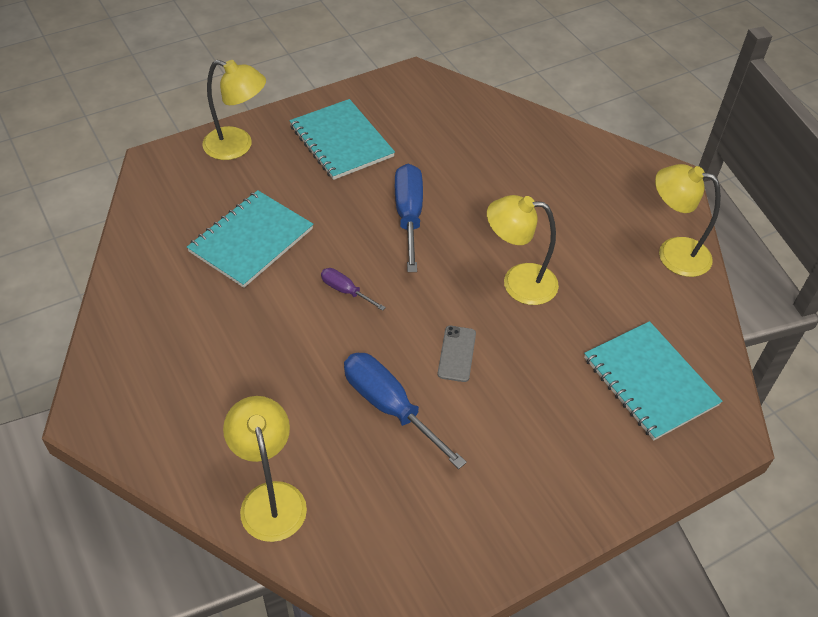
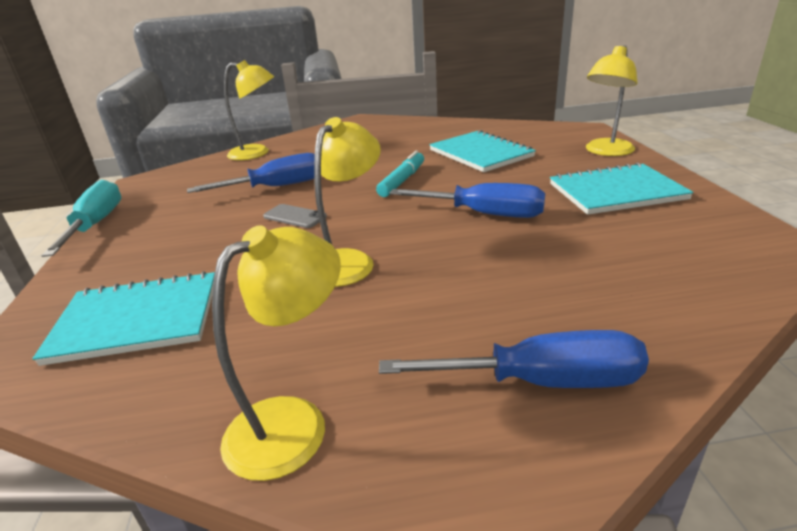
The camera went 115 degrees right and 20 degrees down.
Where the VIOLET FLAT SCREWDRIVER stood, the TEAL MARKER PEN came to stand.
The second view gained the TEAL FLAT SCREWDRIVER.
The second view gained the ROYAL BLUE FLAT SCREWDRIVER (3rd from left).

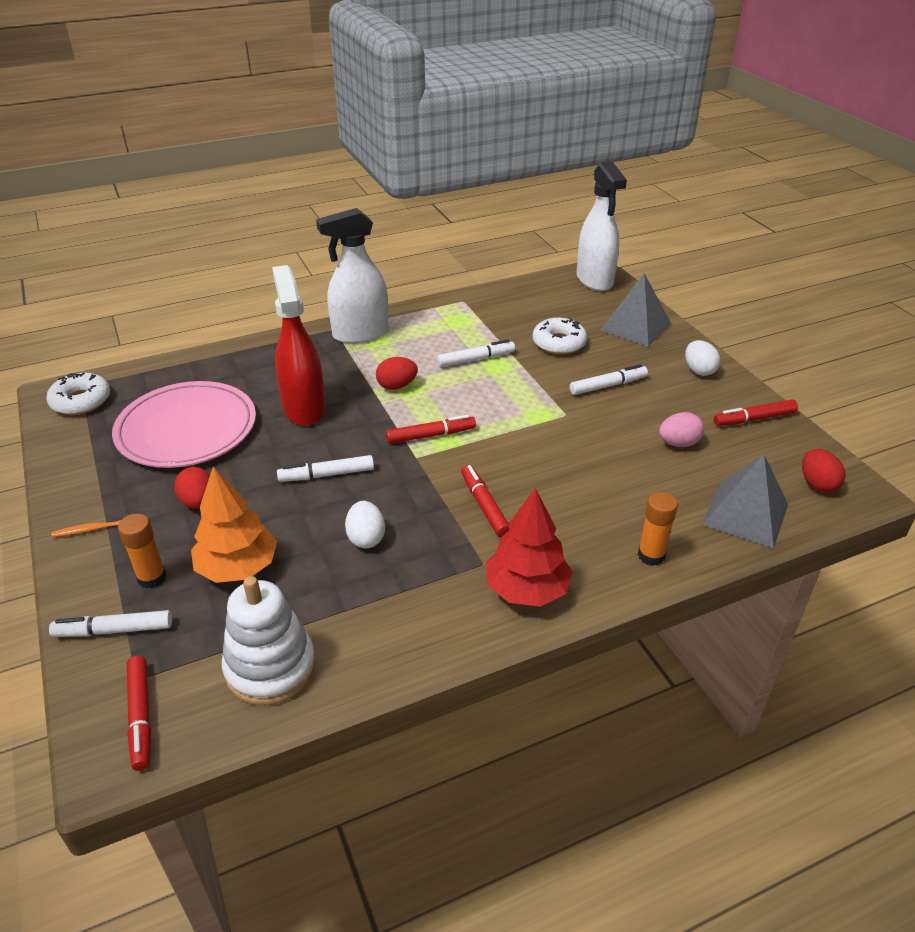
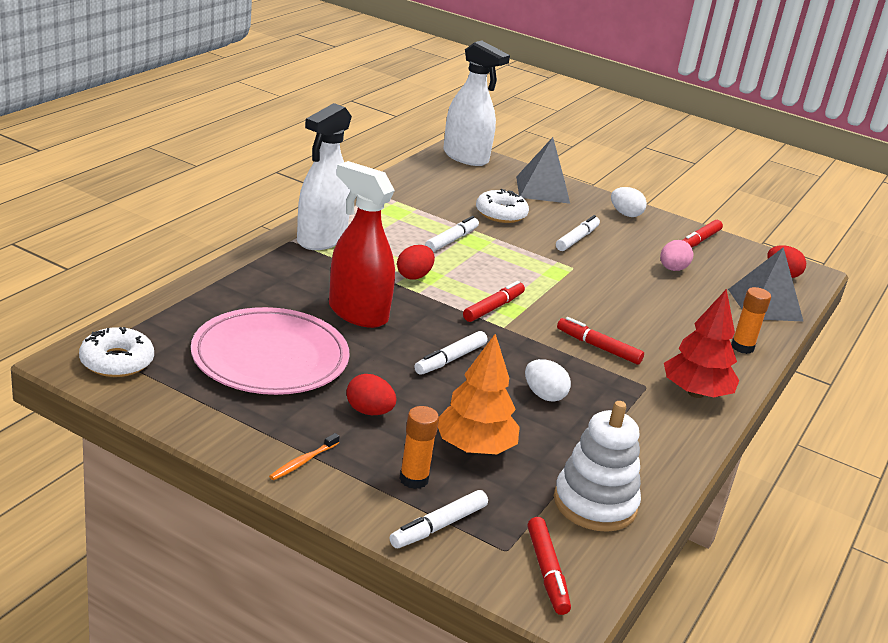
The camera went 40 degrees left and 10 degrees down.
The CRIMSON MARKER PEN (1st from left in the first image) ended up facing another way, 45 degrees clockwise from before.

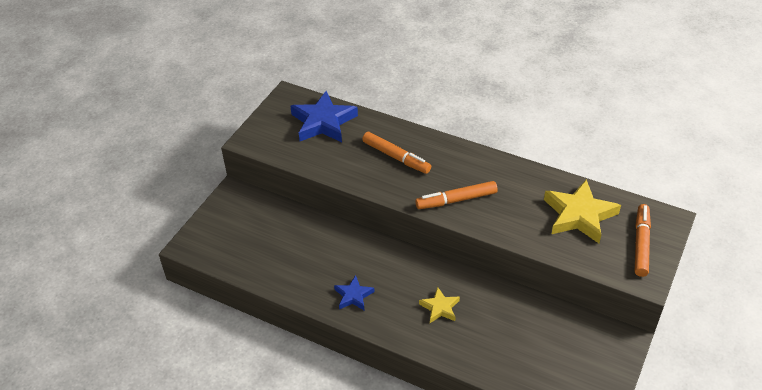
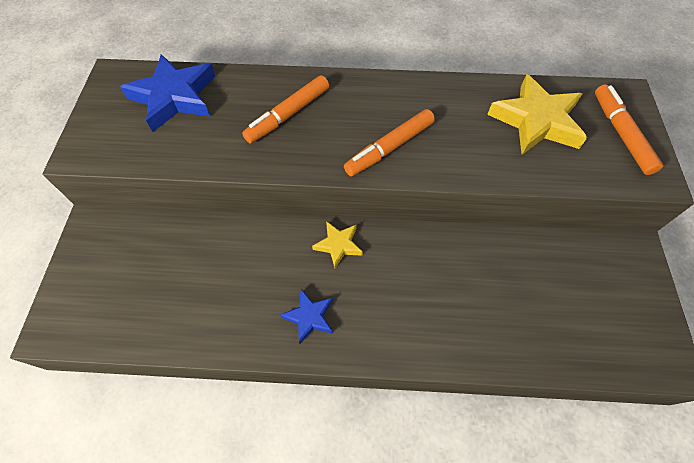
The camera went 25 degrees left and 15 degrees up.
The ORANGE-COLOURED MARKER PEN (1st from left) ended up facing another way, 120 degrees clockwise from before.
The YELLOW STAR (1st from left) ended up elsewhere.

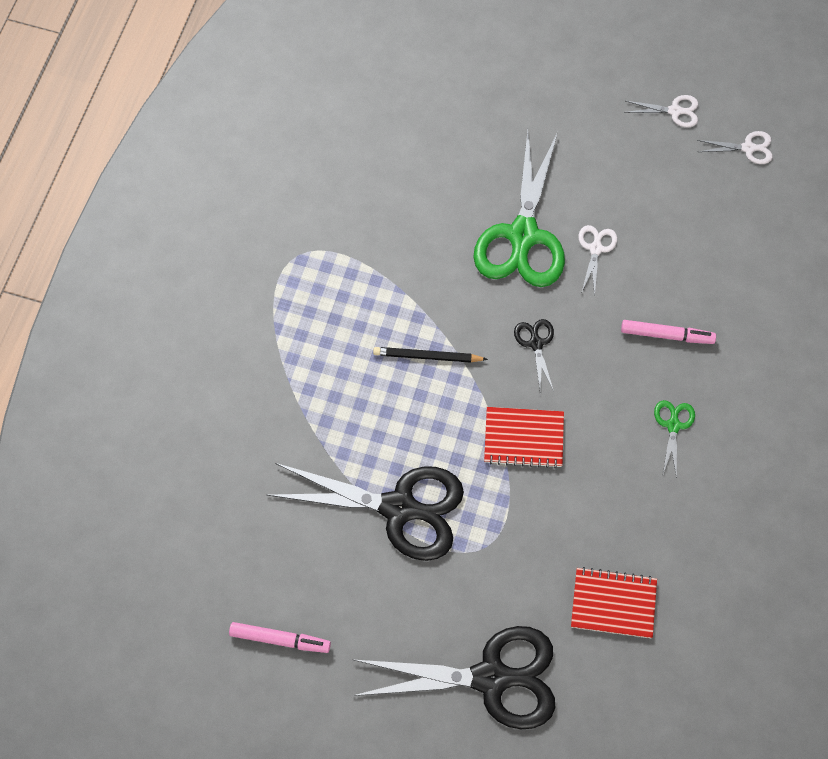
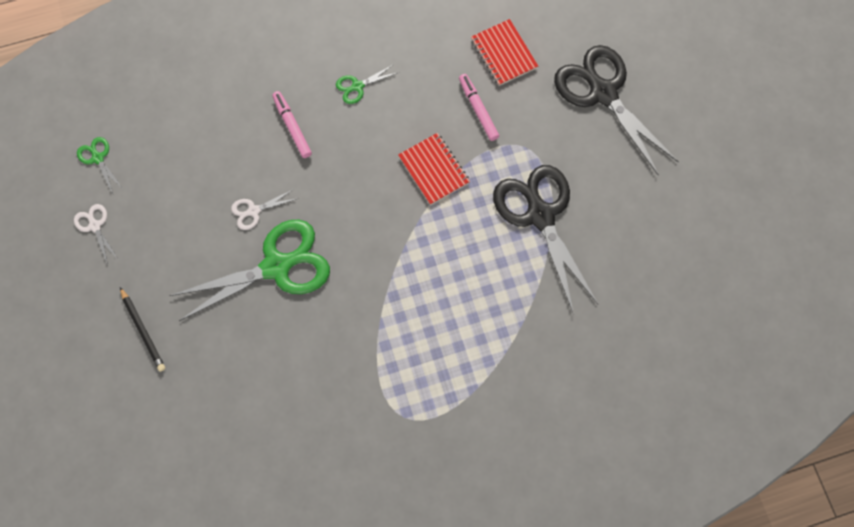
The camera went 125 degrees left and 5 degrees up.
The PINK MARKER PEN (1st from left in the first image) ended up elsewhere.
The BLACK WOODEN PENCIL ended up elsewhere.
The second view lost the BLACK SHEARS (3rd from left).
What was the WHITE SHEARS (3rd from left) turned into the EMERALD SHEARS (1st from left).

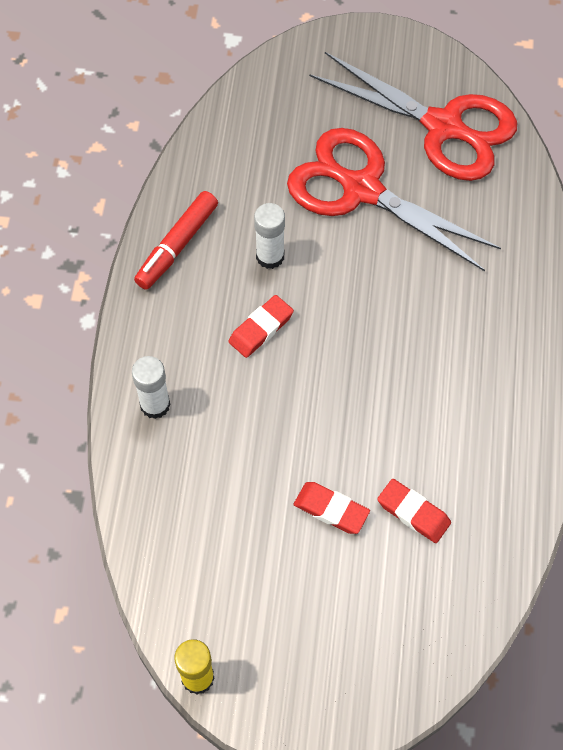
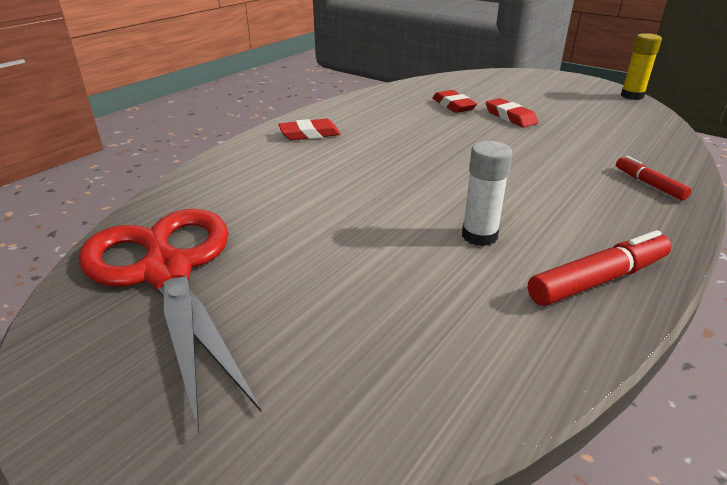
The camera went 150 degrees left and 30 degrees down.
Where the WHITE STICK OF GLUE (1st from left) stood, the CRIMSON MARKER PEN (2nd from left) came to stand.
The CRIMSON ERASER (1st from left) ended up elsewhere.
The second view lost the CRIMSON SHEARS (1st from left).

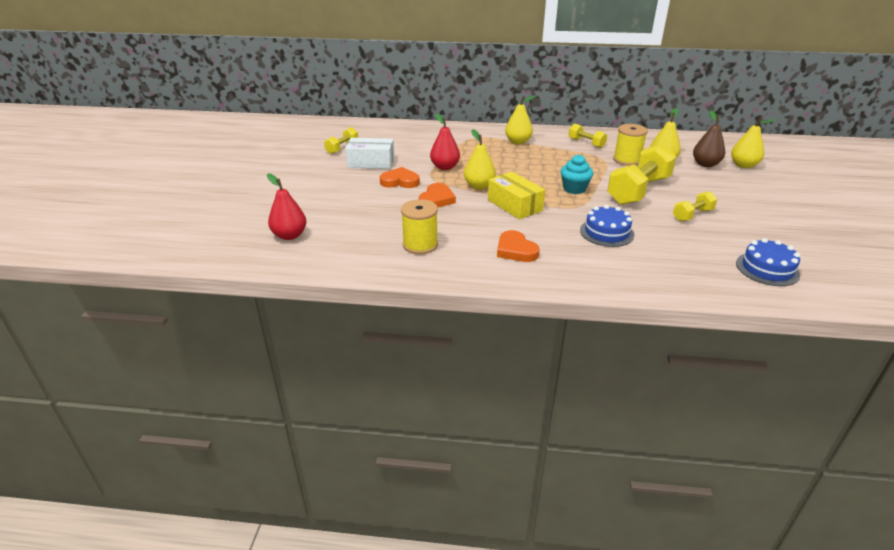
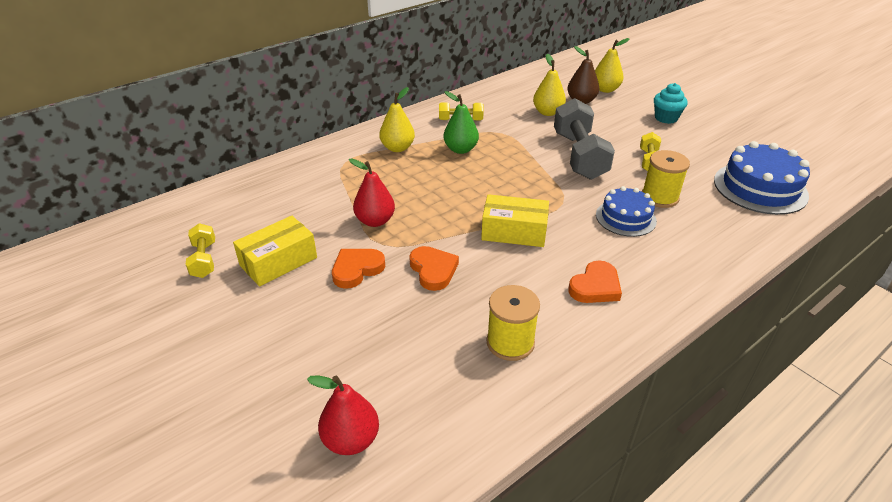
The camera went 45 degrees left and 5 degrees up.
What was the WHITE PARCEL turned into the YELLOW PARCEL (1st from left).
The second view lost the YELLOW PEAR FRUIT (1st from left).
The ORANGE-COLOURED HEART (3rd from left) ended up facing another way, 60 degrees counterclockwise from before.
The TEAL MUFFIN ended up elsewhere.
What was the YELLOW DUMBBELL (3rd from left) turned into the GREY DUMBBELL.
The YELLOW SPOOL (2nd from left) ended up elsewhere.
The size of the ROYAL BLUE LAYER CAKE (2nd from left) changed by a factor of 1.59.
The second view gained the EMERALD PEAR FRUIT.

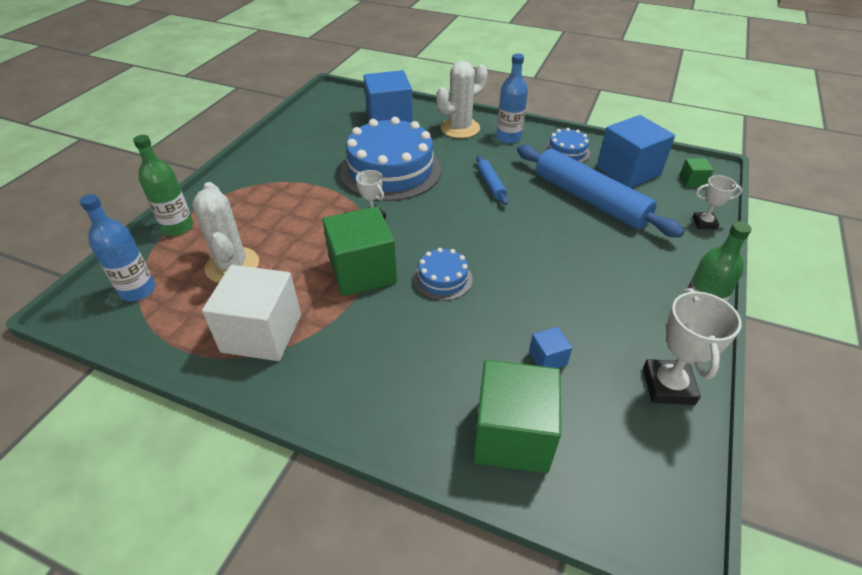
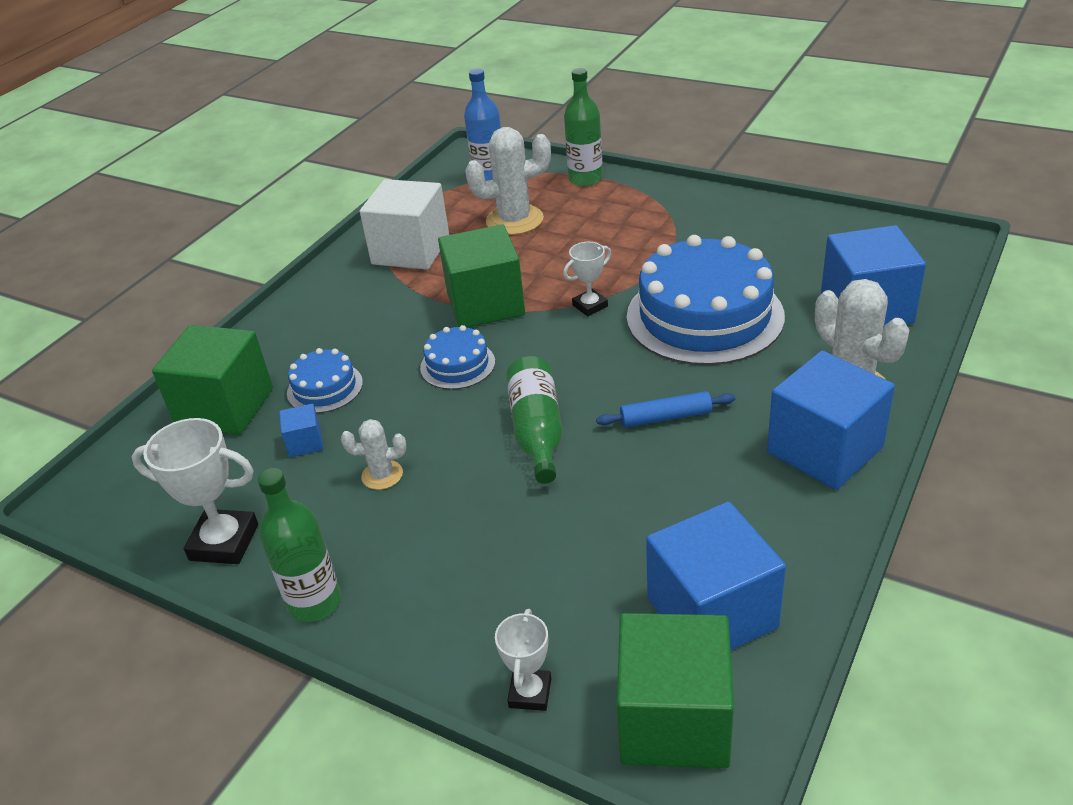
The camera went 100 degrees right and 5 degrees down.
Where the ROYAL BLUE FLASK (2nd from left) stood, the ROYAL BLUE SOLID CUBE (3rd from left) came to stand.
The second view lost the ROYAL BLUE DOUGH ROLLER (2nd from left).
The ROYAL BLUE LAYER CAKE (3rd from left in the first image) ended up elsewhere.
The size of the EMERALD SOLID CUBE (3rd from left) changed by a factor of 2.26.
The second view gained the WHITE CACTUS (1st from left).
The second view gained the EMERALD FLASK (2nd from left).

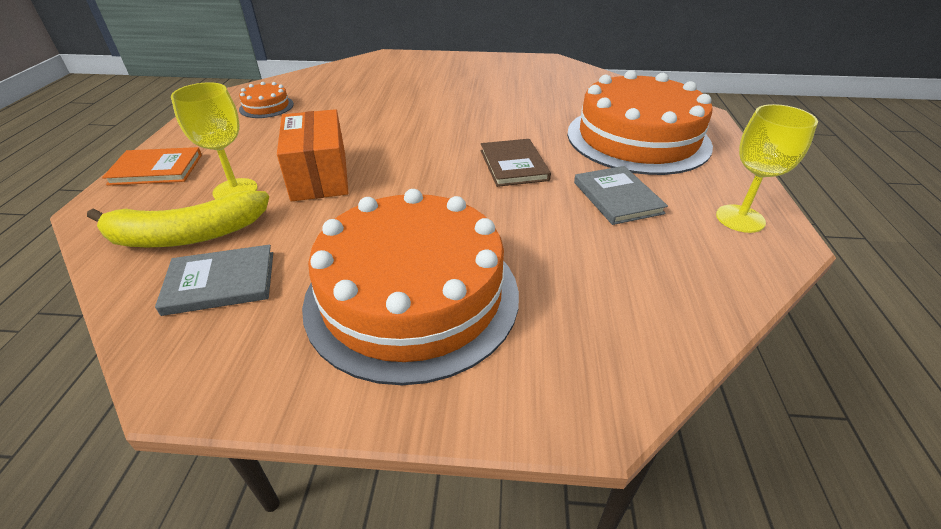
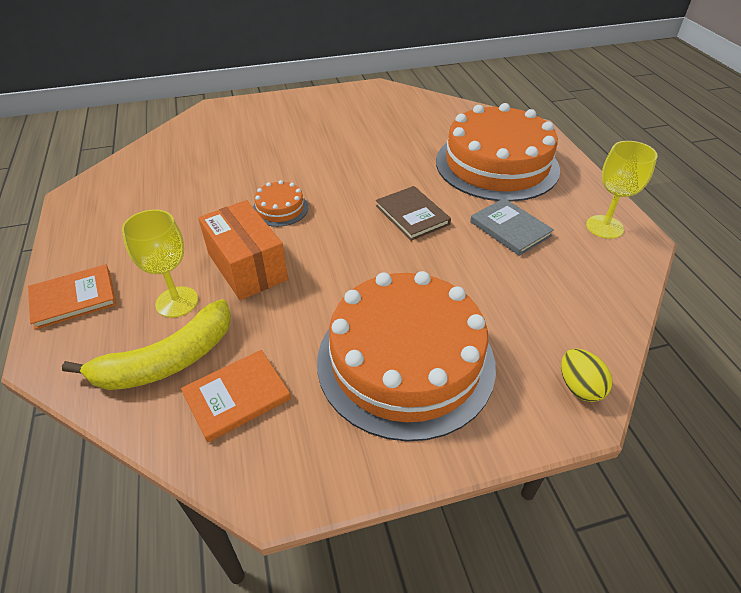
The camera went 20 degrees left and 5 degrees up.
What was the GREY HARDCOVER (1st from left) turned into the ORANGE-COLOURED HARDCOVER (2nd from left).
The ORANGE-COLOURED LAYER CAKE (1st from left) ended up elsewhere.
The second view gained the YELLOW TOY EGG.

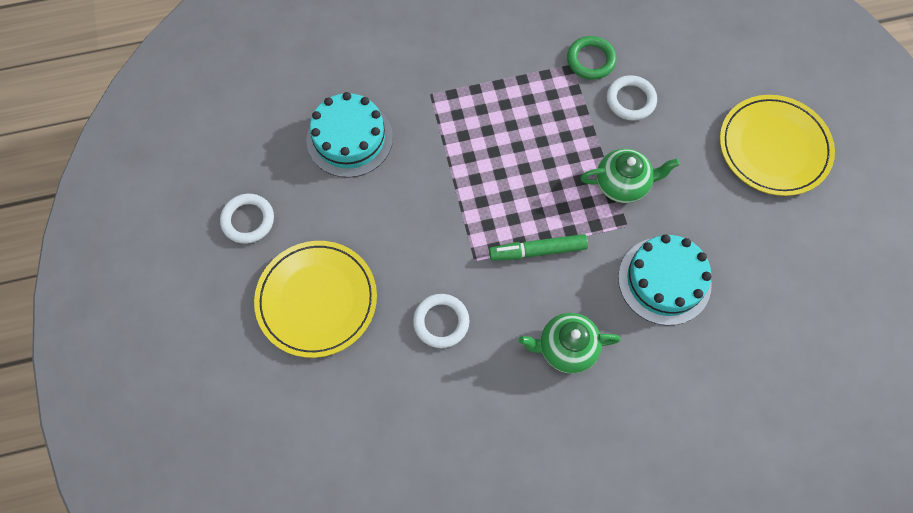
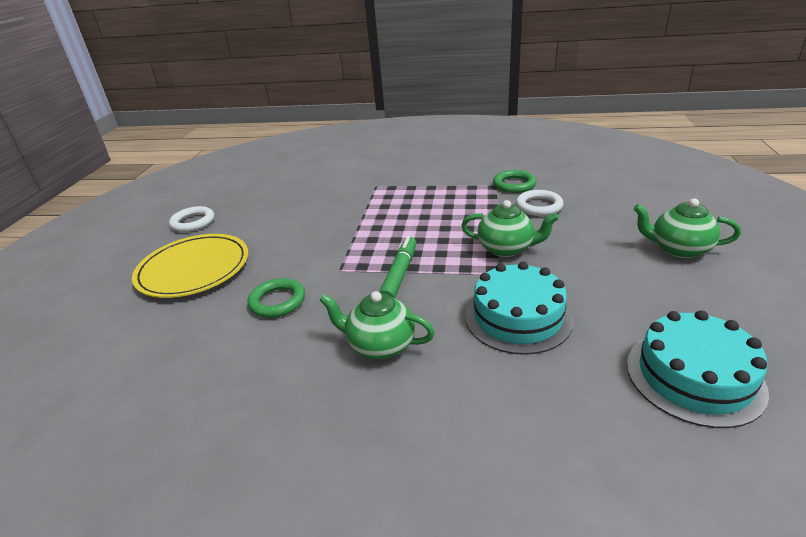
The camera went 25 degrees right and 35 degrees down.
The TEAL LAYER CAKE (1st from left in the first image) ended up elsewhere.
What was the WHITE RING (2nd from left) turned into the EMERALD RING (1st from left).
The EMERALD MARKER PEN ended up facing another way, 90 degrees clockwise from before.
Where the YELLOW DINNER PLATE (2nd from left) stood, the EMERALD TEAPOT (3rd from left) came to stand.

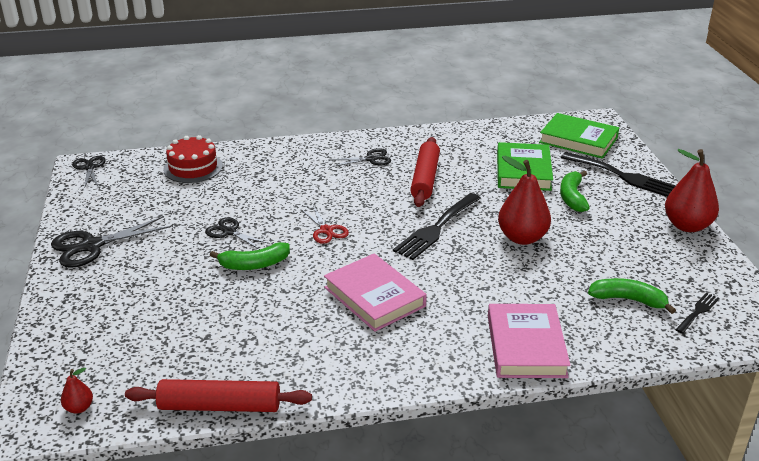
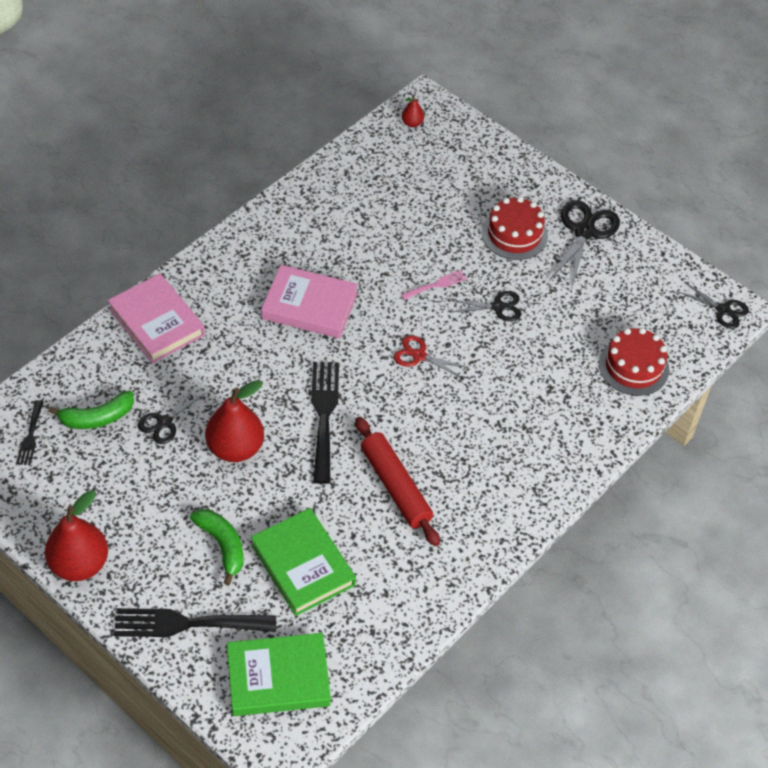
The camera went 140 degrees right and 20 degrees up.
The second view lost the CRIMSON DOUGH ROLLER (1st from left).
Where the EMERALD BANANA FRUIT (1st from left) stood, the PINK TABLE FORK came to stand.
The BLACK SHEARS (4th from left in the first image) ended up elsewhere.
The second view gained the CRIMSON LAYER CAKE (1st from left).

